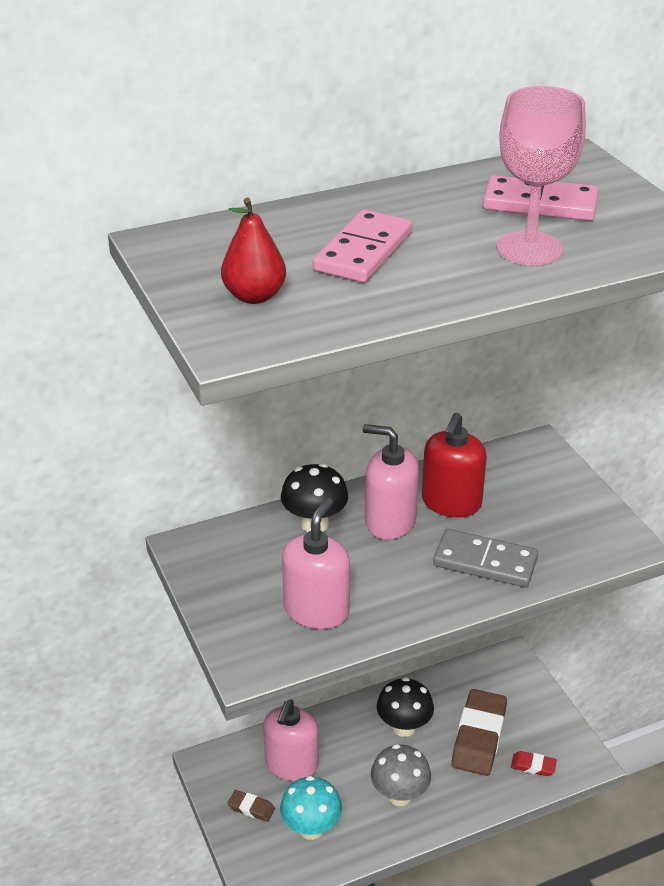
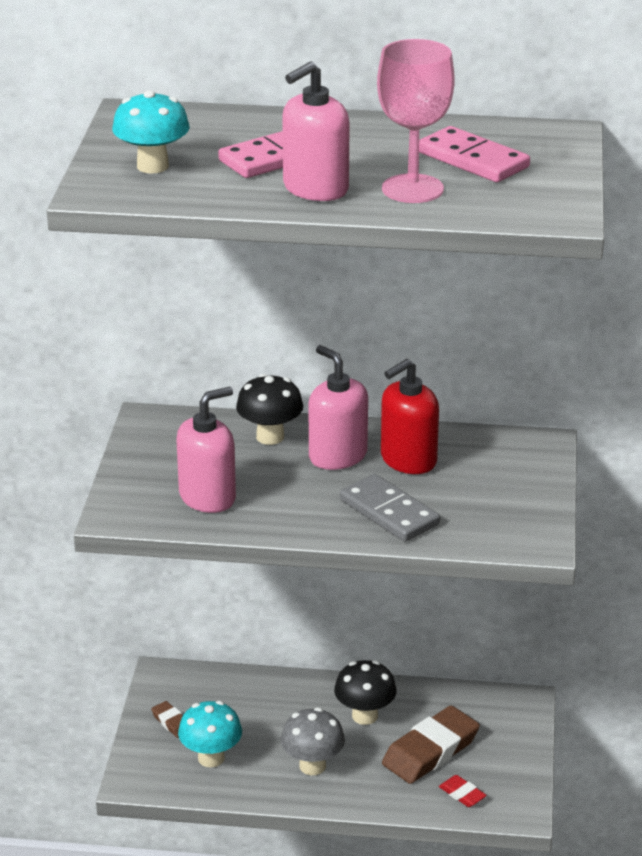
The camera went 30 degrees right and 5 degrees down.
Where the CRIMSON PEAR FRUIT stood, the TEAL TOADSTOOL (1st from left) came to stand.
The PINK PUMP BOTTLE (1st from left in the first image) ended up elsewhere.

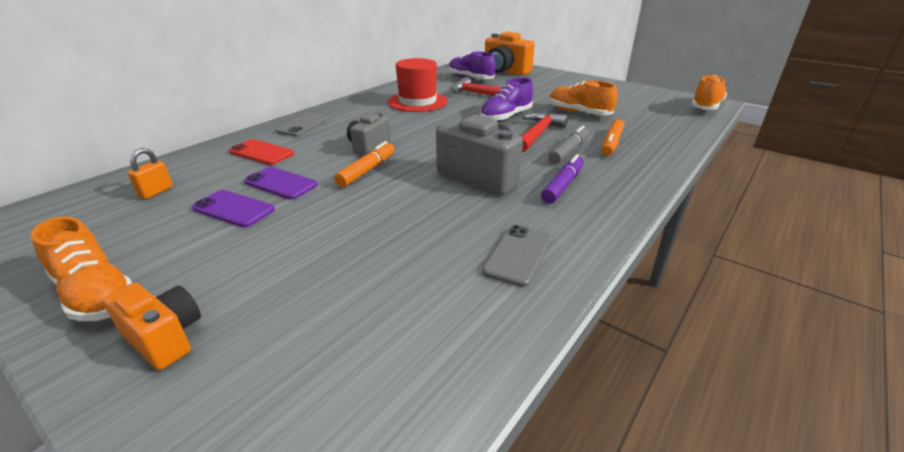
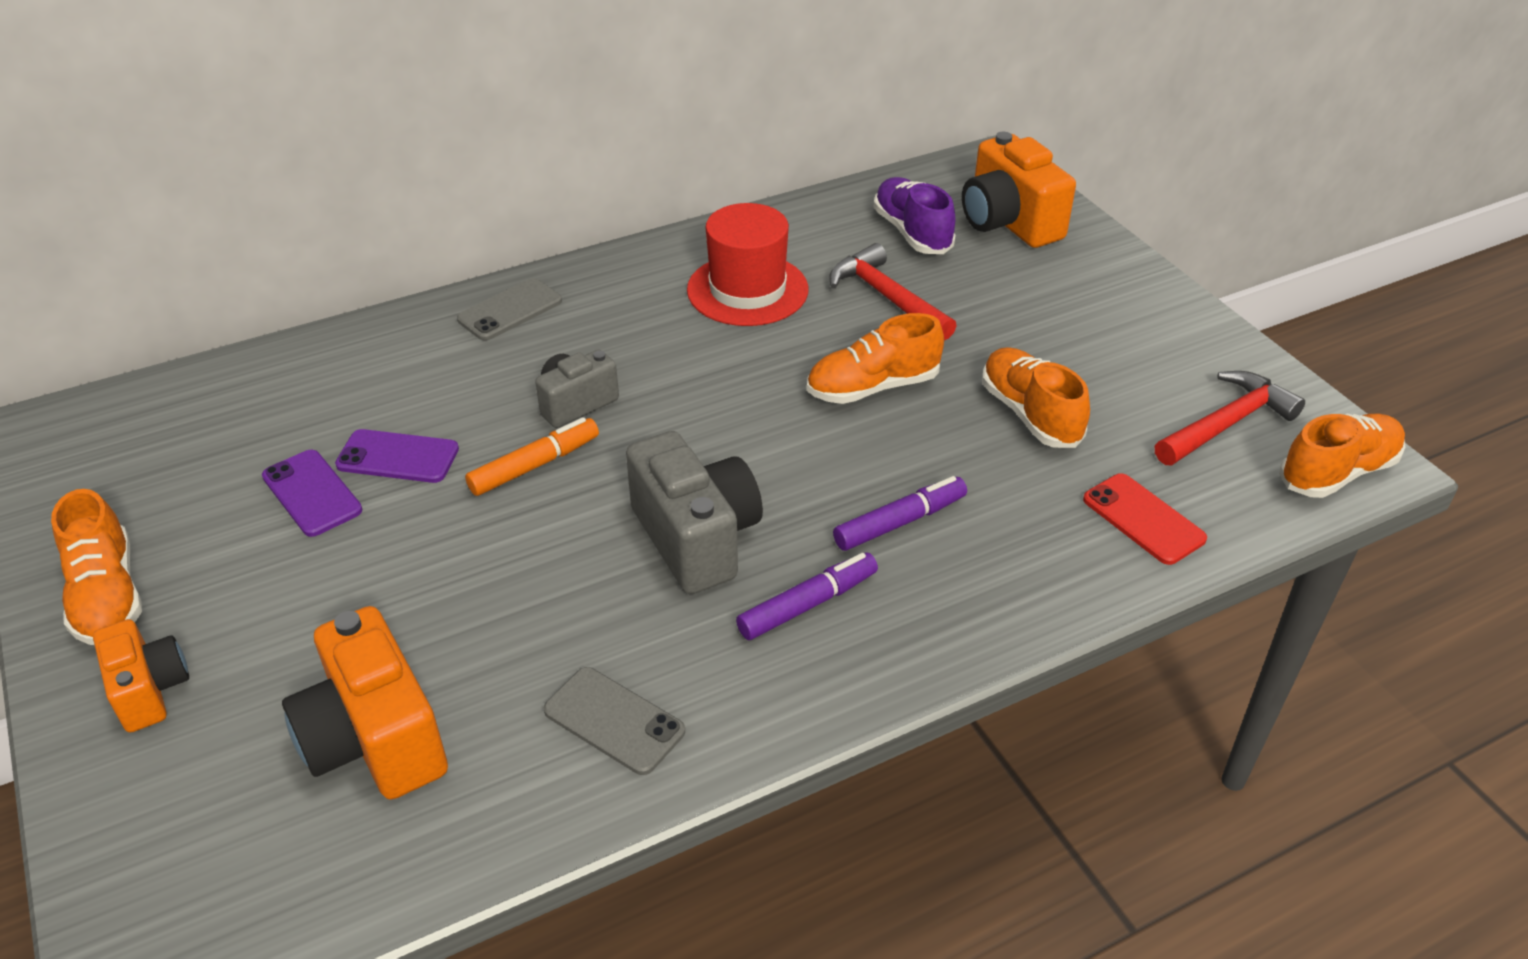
The camera went 25 degrees right and 10 degrees up.
The second view lost the ORANGE-COLOURED PADLOCK.
The CRIMSON PHONE ended up elsewhere.
The VIOLET PHONE (2nd from left) ended up facing another way, 45 degrees counterclockwise from before.
What was the VIOLET SHOE (2nd from left) turned into the ORANGE-COLOURED SHOE (2nd from left).
The GREY PHONE (2nd from left) ended up facing another way, 75 degrees clockwise from before.
The CRIMSON HAMMER (2nd from left) ended up elsewhere.
What was the GREY MARKER PEN turned into the VIOLET MARKER PEN (2nd from left).
The second view lost the ORANGE-COLOURED MARKER PEN (2nd from left).
The second view gained the ORANGE-COLOURED PHOTO CAMERA (2nd from left).

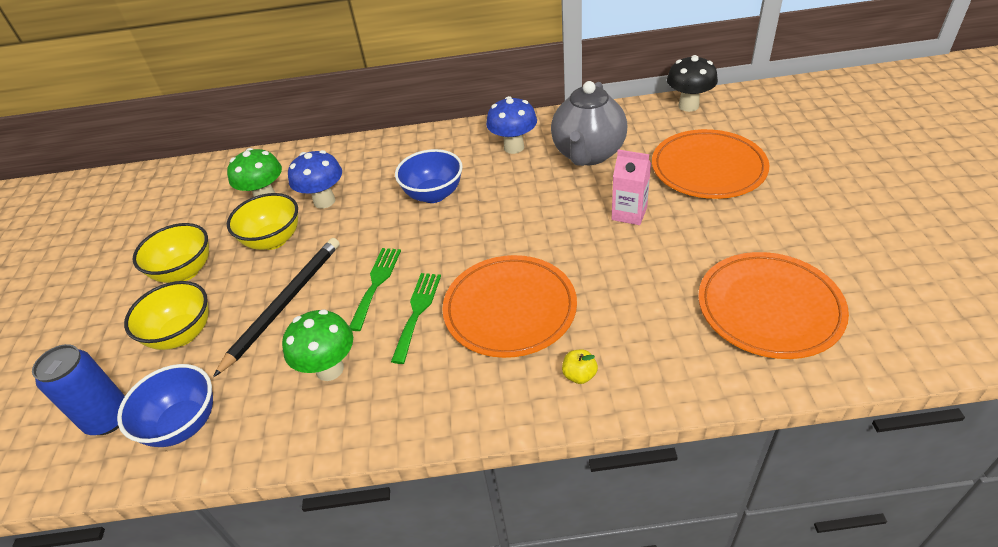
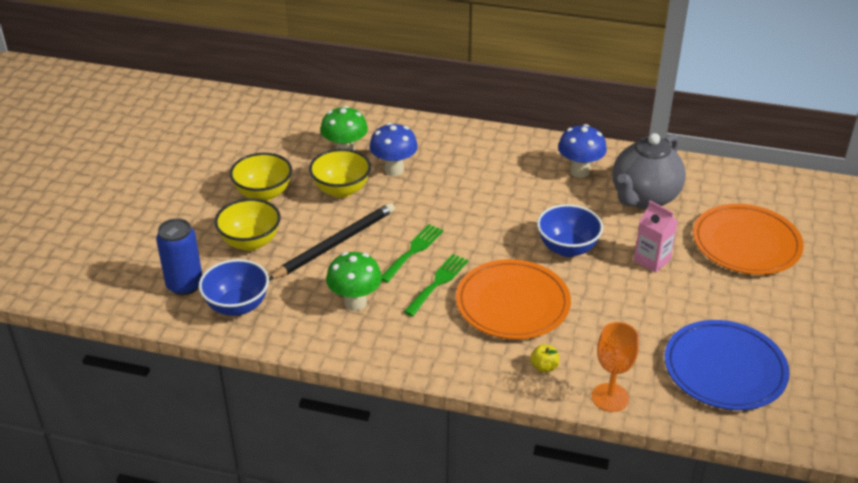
The camera went 15 degrees right and 5 degrees down.
The ROYAL BLUE BOWL (2nd from left) ended up elsewhere.
The second view lost the BLACK TOADSTOOL.
What was the ORANGE-COLOURED DINNER PLATE (3rd from left) turned into the ROYAL BLUE DINNER PLATE.
The second view gained the ORANGE-COLOURED GOBLET.

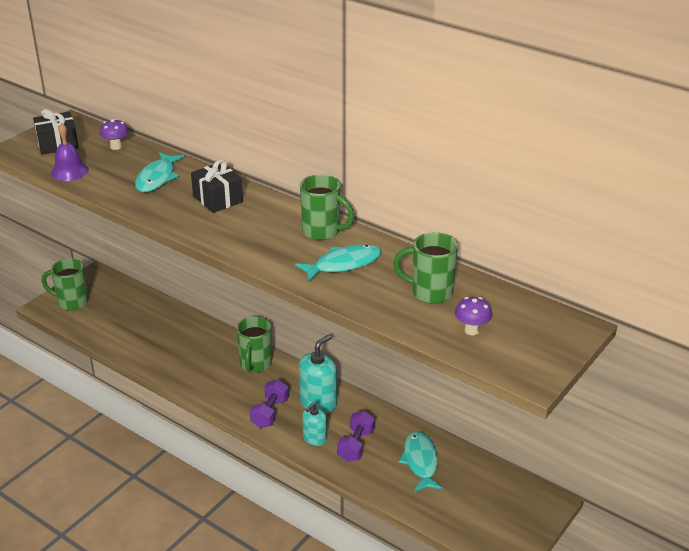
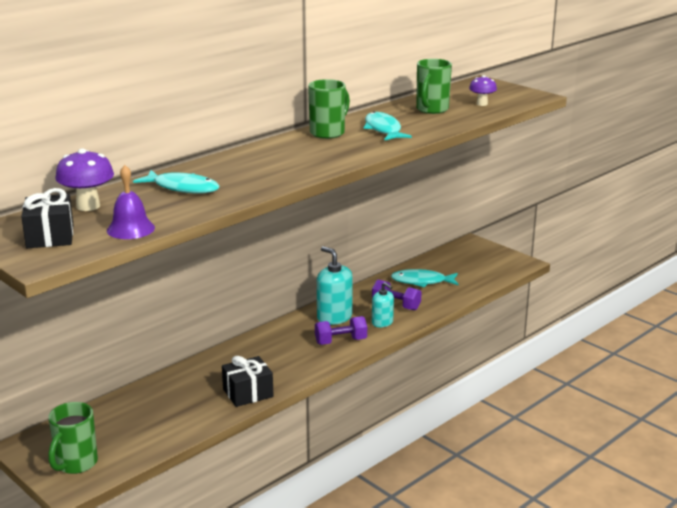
The camera went 80 degrees left and 10 degrees down.
The size of the VIOLET TOADSTOOL (1st from left) changed by a factor of 1.59.
The BLACK PRESENT (2nd from left) ended up elsewhere.
The second view lost the EMERALD MUG (2nd from left).
The VIOLET DUMBBELL (1st from left) ended up facing another way, 45 degrees counterclockwise from before.

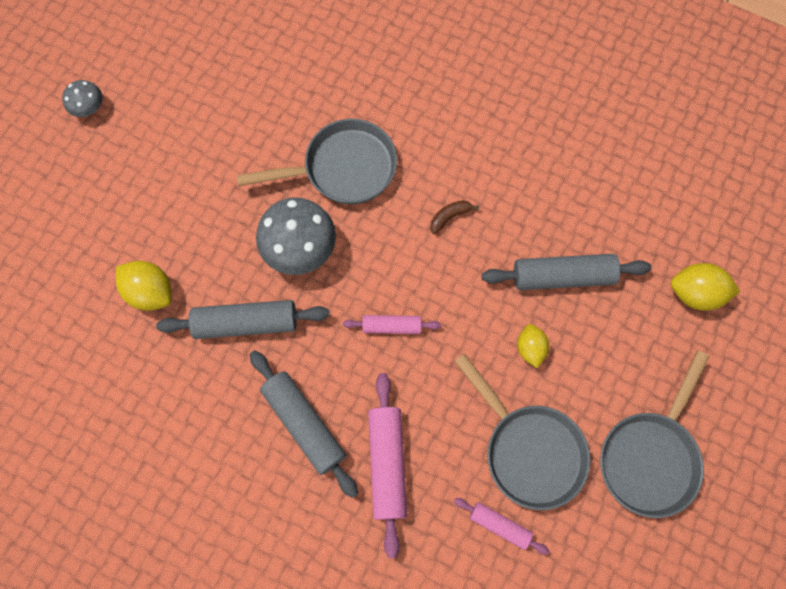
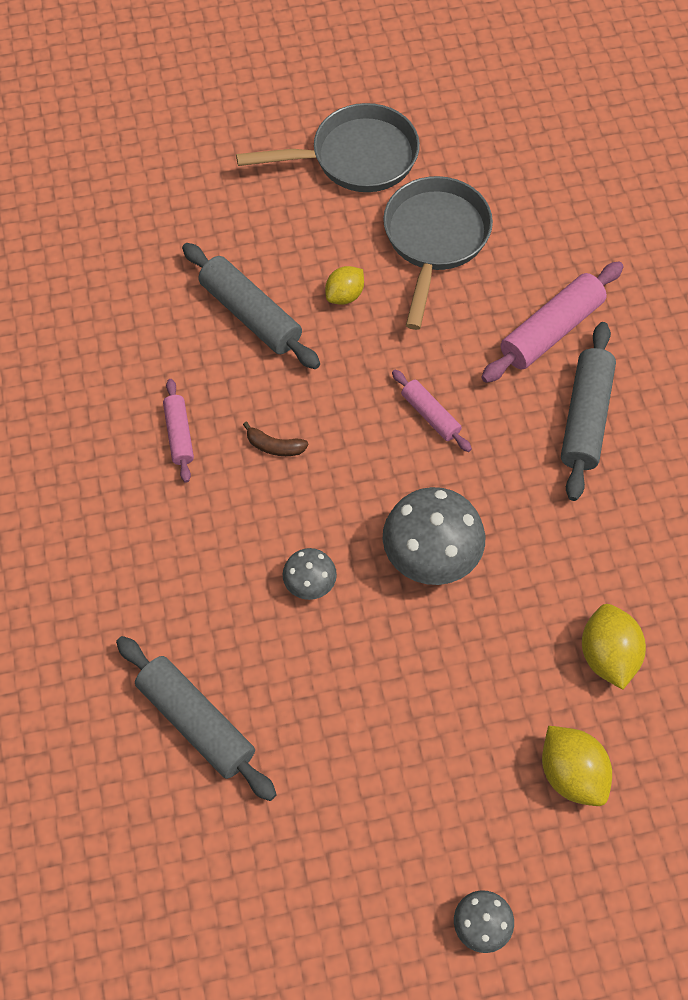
The camera went 130 degrees left and 10 degrees down.
The GREY DOUGH ROLLER (1st from left) ended up elsewhere.
Where the GREY PAN (1st from left) stood, the GREY TOADSTOOL (1st from left) came to stand.
The PINK DOUGH ROLLER (3rd from left in the first image) ended up elsewhere.
The YELLOW LEMON (3rd from left in the first image) ended up elsewhere.

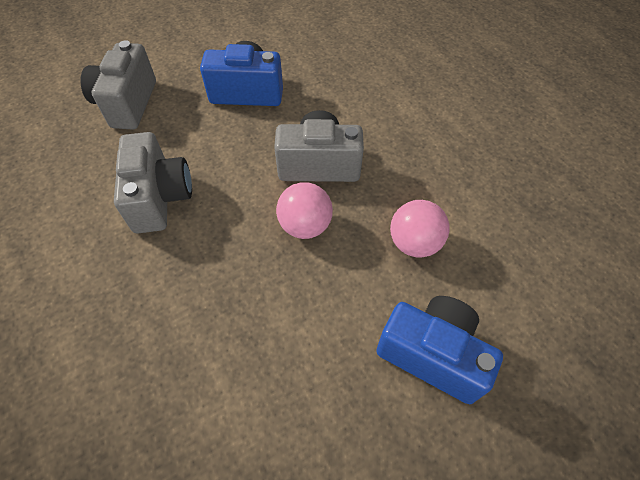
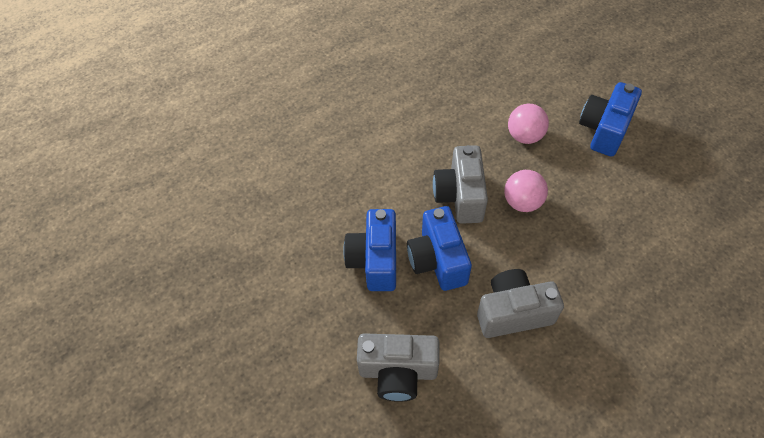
The camera went 90 degrees left and 0 degrees up.
The second view gained the ROYAL BLUE PHOTO CAMERA (2nd from left).

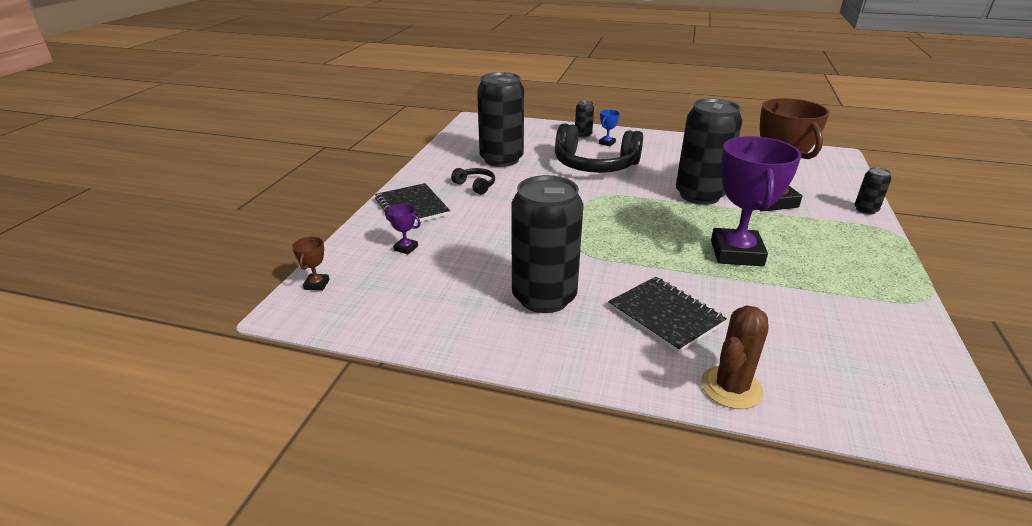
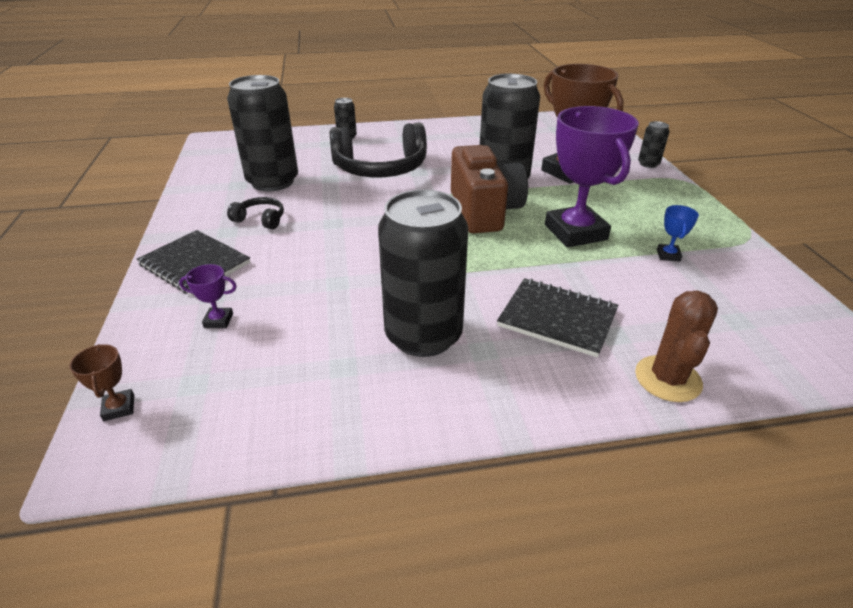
The camera went 25 degrees left and 5 degrees up.
The ROYAL BLUE PRIZE CUP ended up elsewhere.
The second view gained the DARK BROWN PHOTO CAMERA.

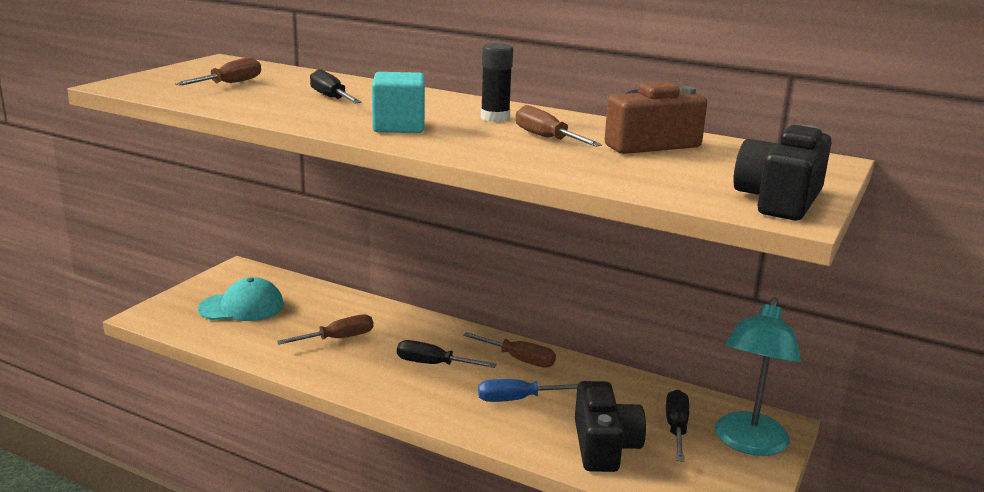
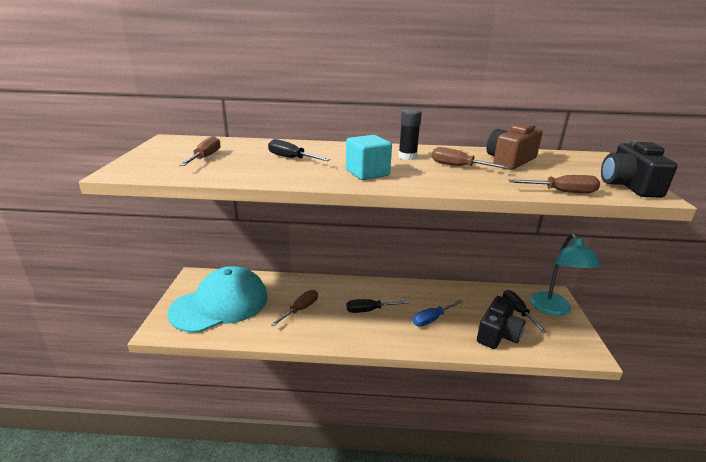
The camera went 25 degrees left and 5 degrees up.
The size of the TEAL PEAKED CAP changed by a factor of 1.73.
The DARK BROWN FLAT SCREWDRIVER (3rd from left in the first image) ended up elsewhere.
The BLACK PHOTO CAMERA (1st from left) ended up facing another way, 60 degrees clockwise from before.

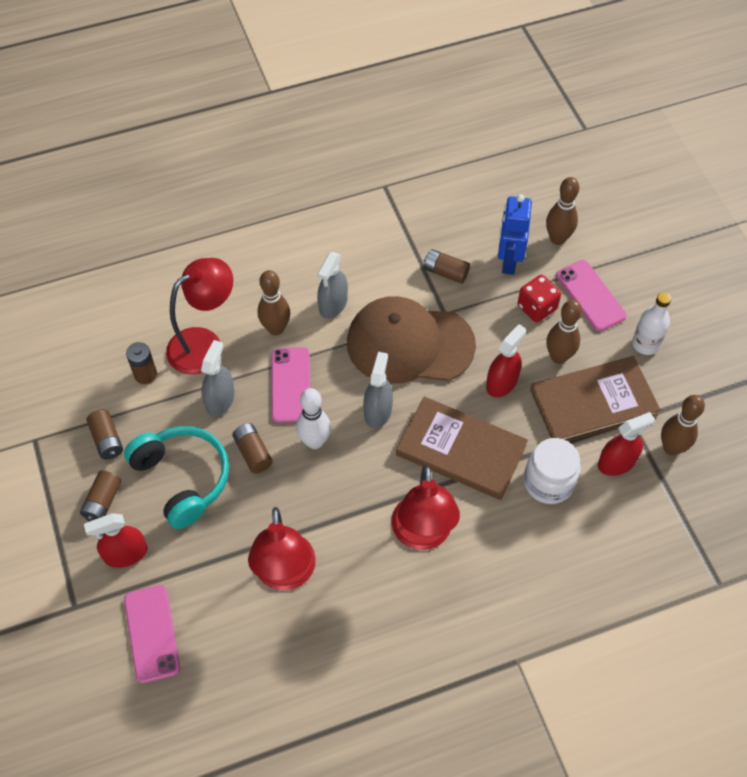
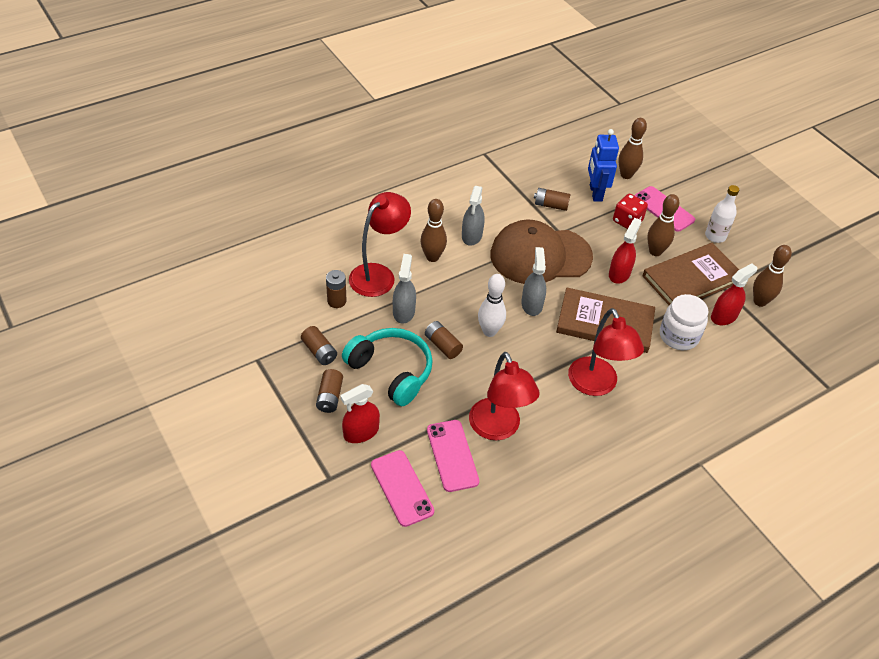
The camera went 15 degrees left and 10 degrees down.
The PINK PHONE (2nd from left) ended up elsewhere.

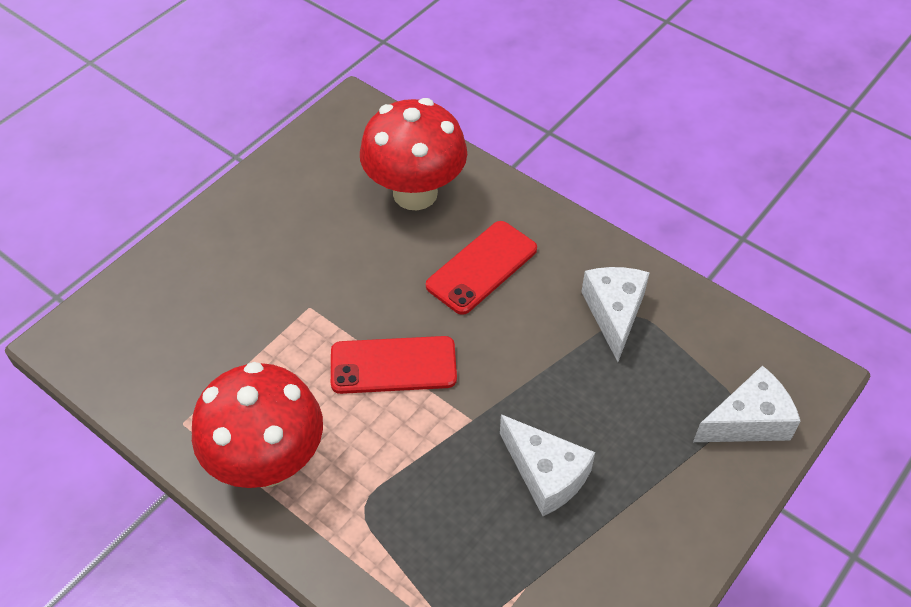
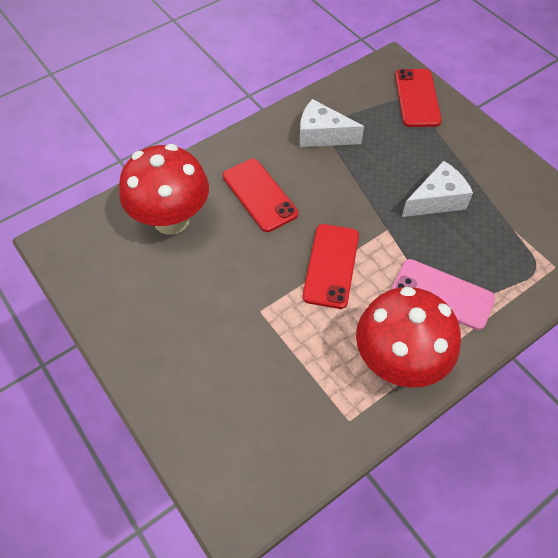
The camera went 75 degrees left and 5 degrees up.
Where the WHITE PIECE OF CHEESE (3rd from left) stood, the CRIMSON PHONE (3rd from left) came to stand.
The second view gained the PINK PHONE.

